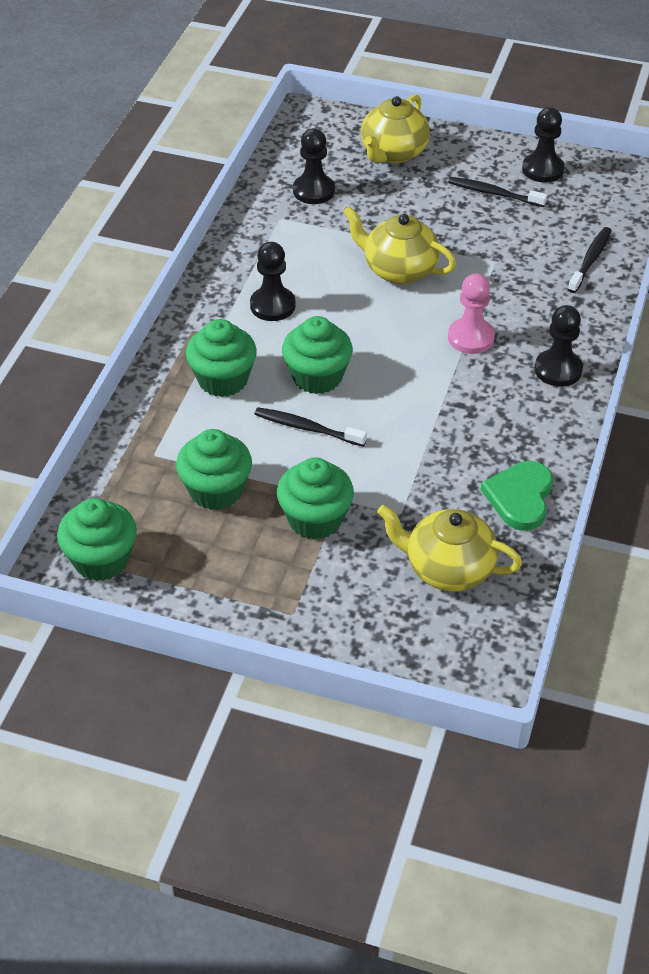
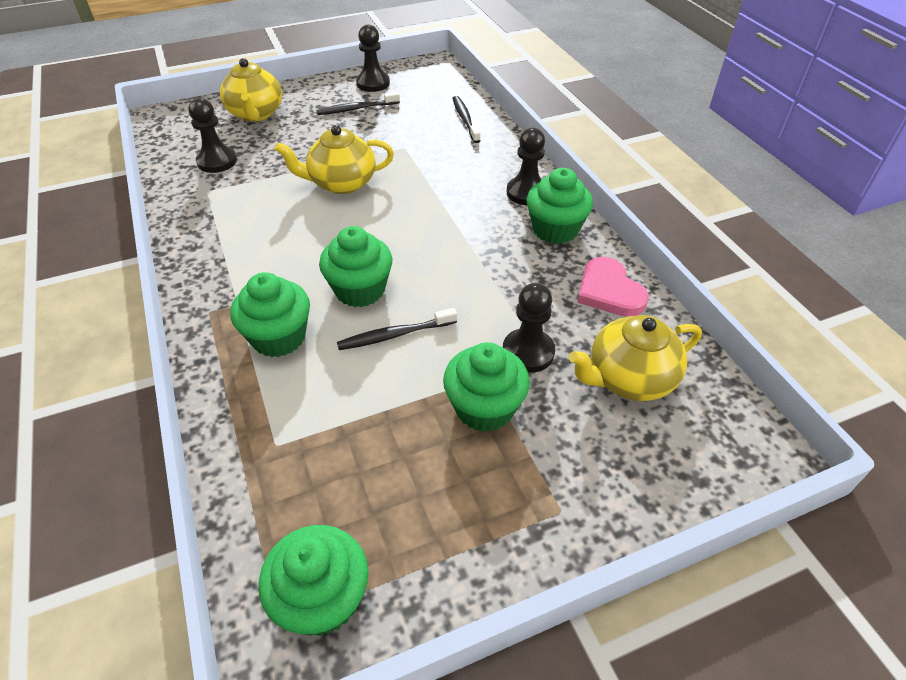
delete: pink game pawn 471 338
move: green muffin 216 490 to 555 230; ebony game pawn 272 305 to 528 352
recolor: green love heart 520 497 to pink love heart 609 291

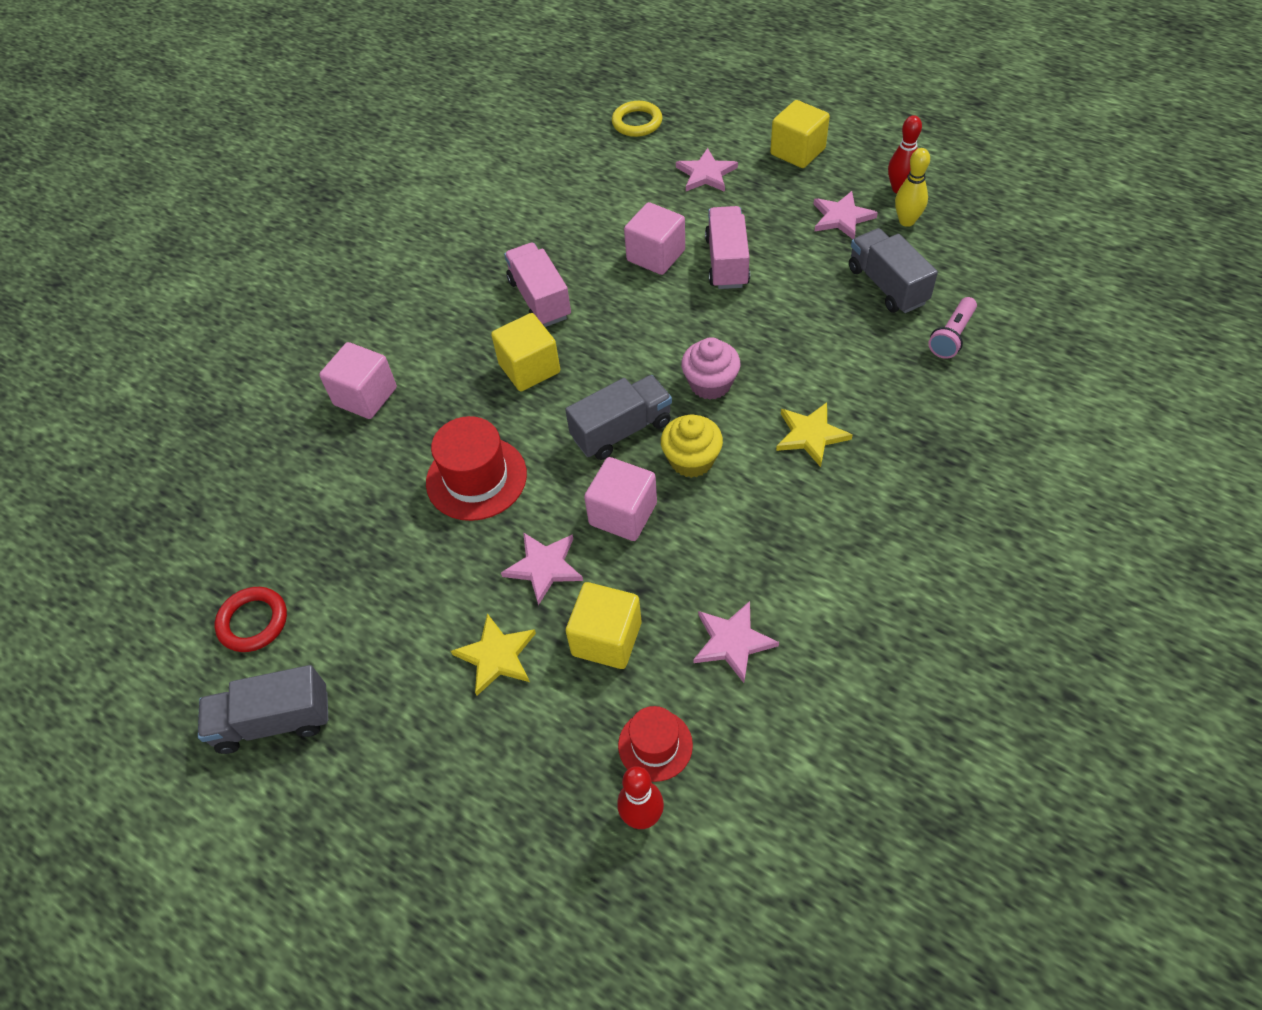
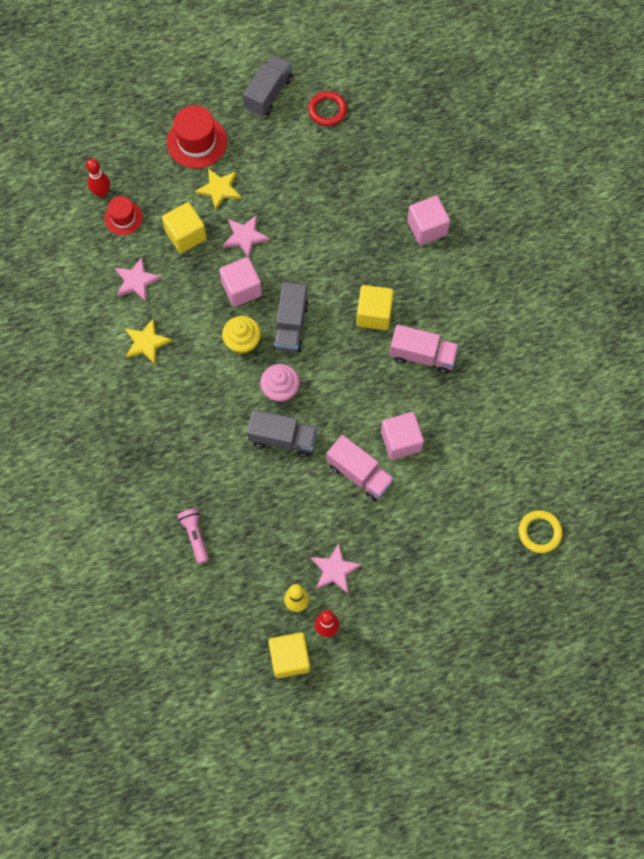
delete: pink five-pointed star 706 174
move: crimson top hat 476 478 to 197 142; yellow cube 797 152 to 289 658; yellow five-pointed star 810 435 to 146 342; gray toy truck 887 285 to 283 438

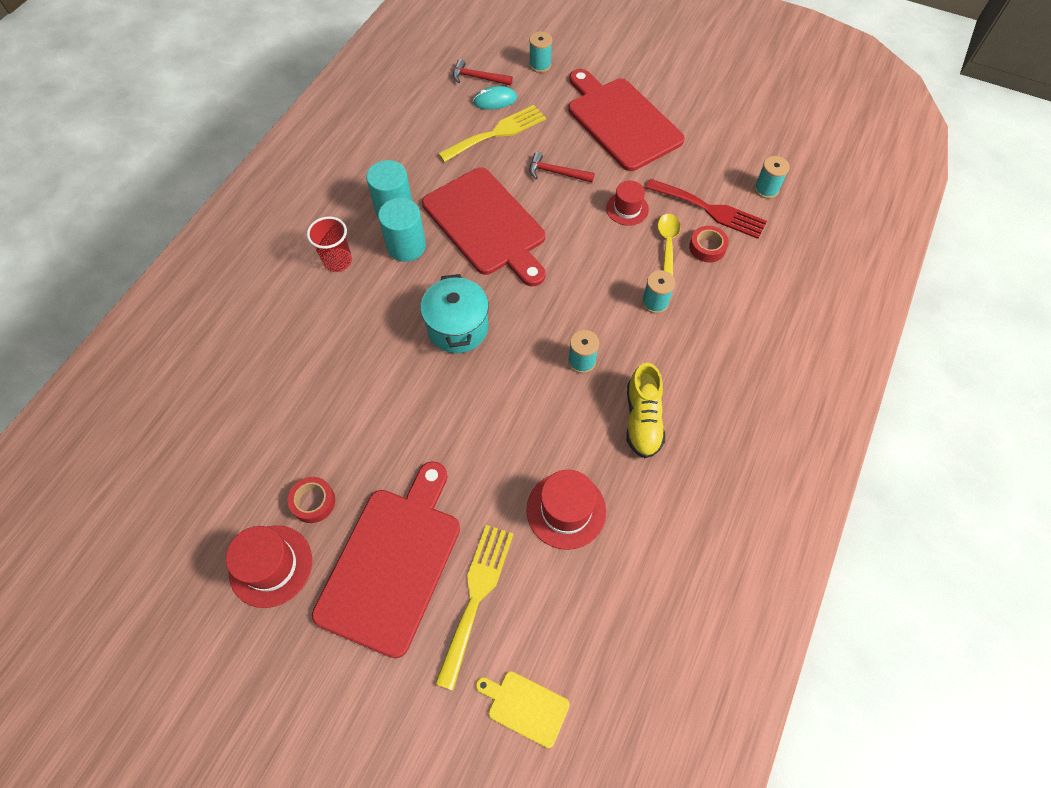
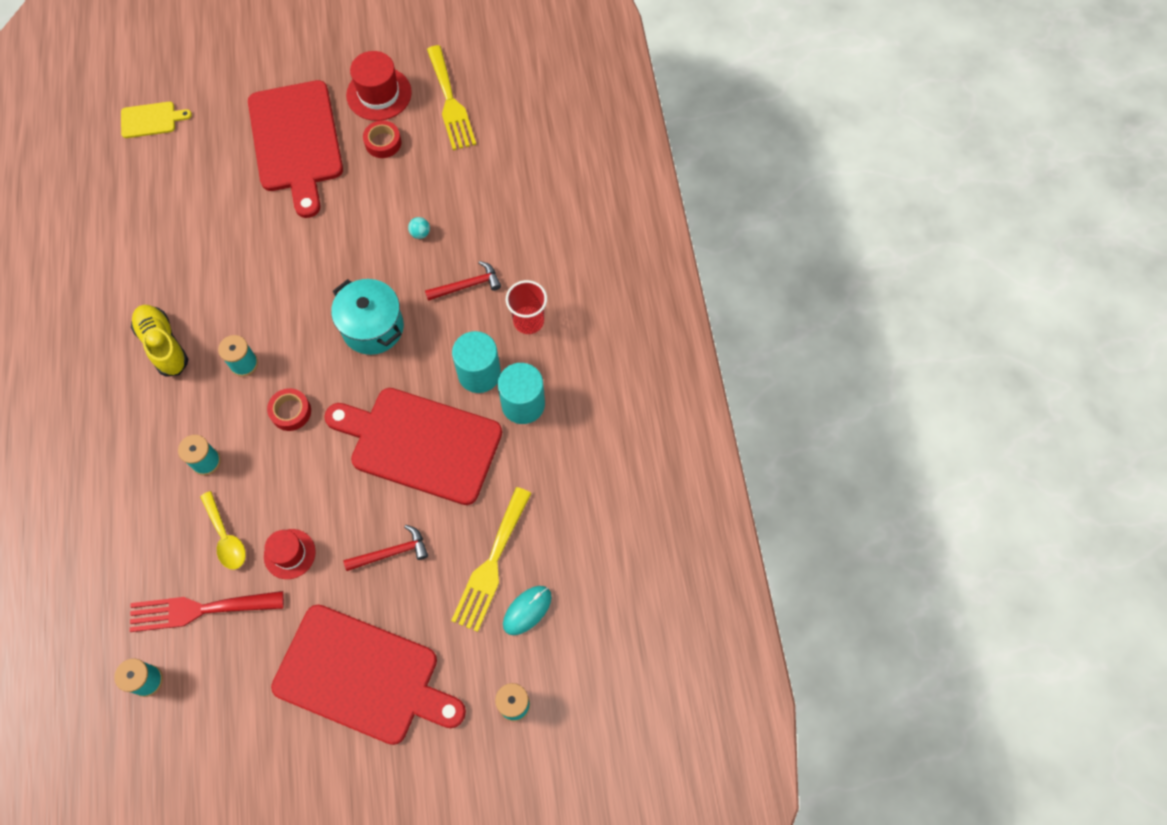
delete: crimson top hat 566 510
insert: teal ball 420 233
move: yellow fork 476 596 to 450 102; crimson hammer 478 78 to 467 285; crimson sticky tape 707 247 to 291 412

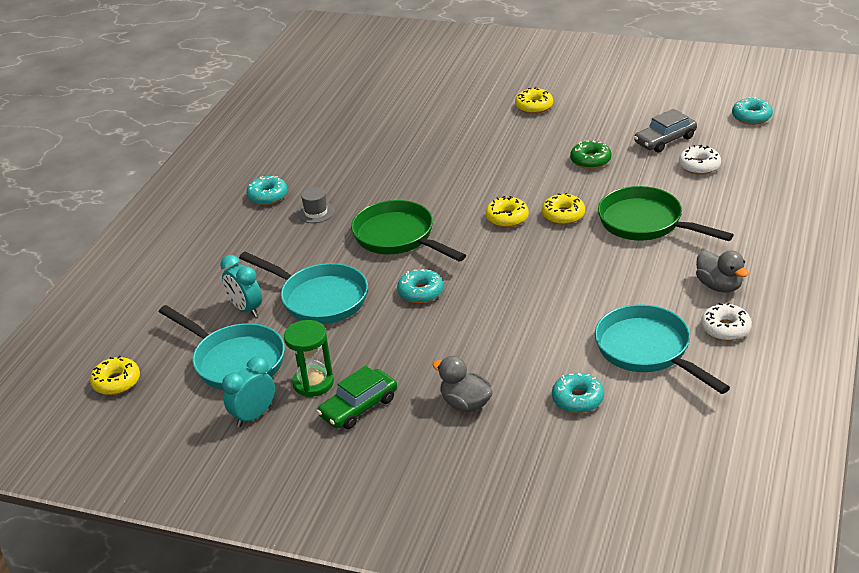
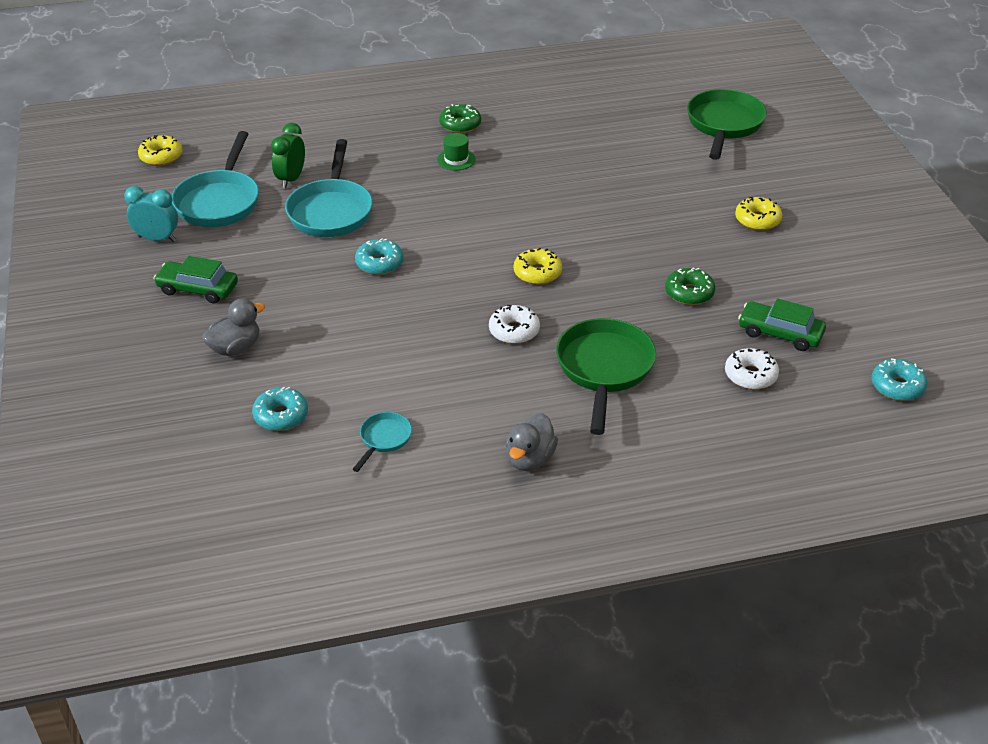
delete: green sand timer 313 383; yellow doughnut 563 215
move: green frying pan 398 237 to 724 125; snow-white doughnut 725 328 to 514 331
recolor: teal alarm clock 246 309 to green alarm clock 291 179; teal doughnut 268 196 to green doughnut 460 125; gray top hat 316 212 to green top hat 456 159; gray automobile 665 140 to green automobile 780 333
rotate: gray rubber duck 465 404 = 235 348 45 degrees clockwise
resize: teal frying pan 648 351 = 384 439 x0.49

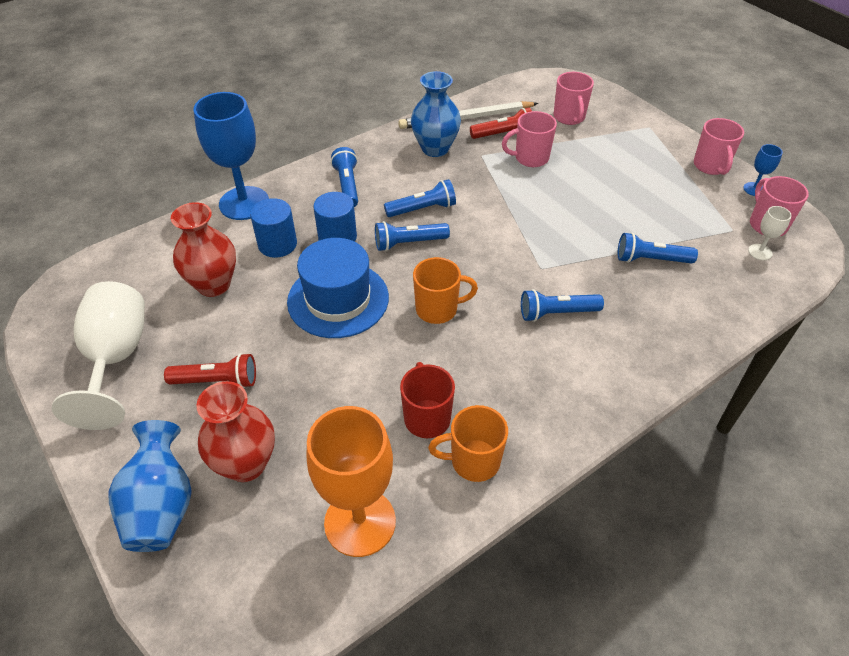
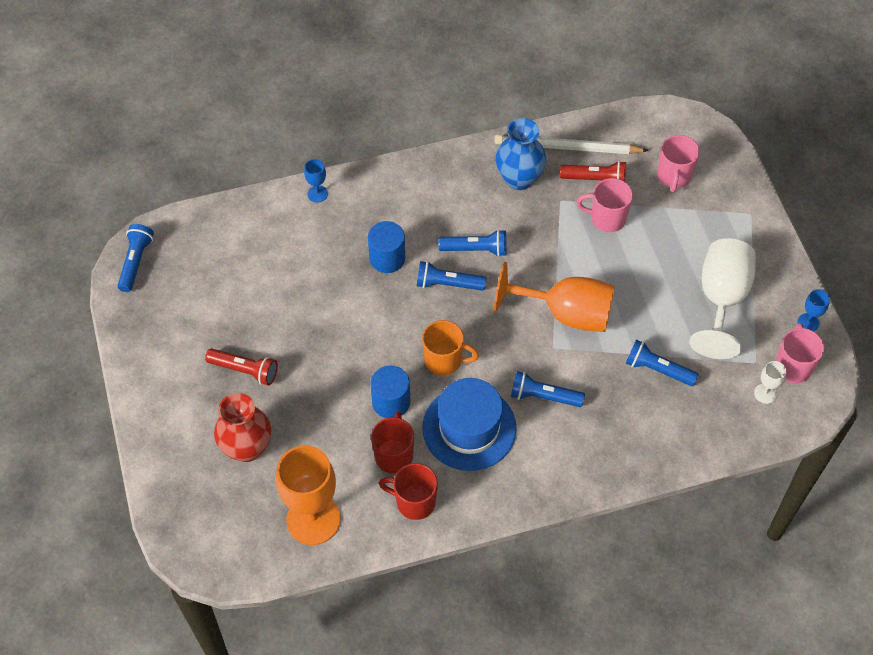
delete: royal blue vase 161 506; crimson vase 214 284; pink mug 710 166
insert: bright orange goblet 566 313
move: snow-white goblet 116 358 to 721 299; royal blue cylinder 277 244 to 391 402; royal blue top hat 338 299 to 469 428; royal blue pocket torch 347 185 to 136 262
recolor: bright orange mug 473 461 to crimson mug 414 502
resize: royal blue goblet 244 203 = 317 194 x0.43

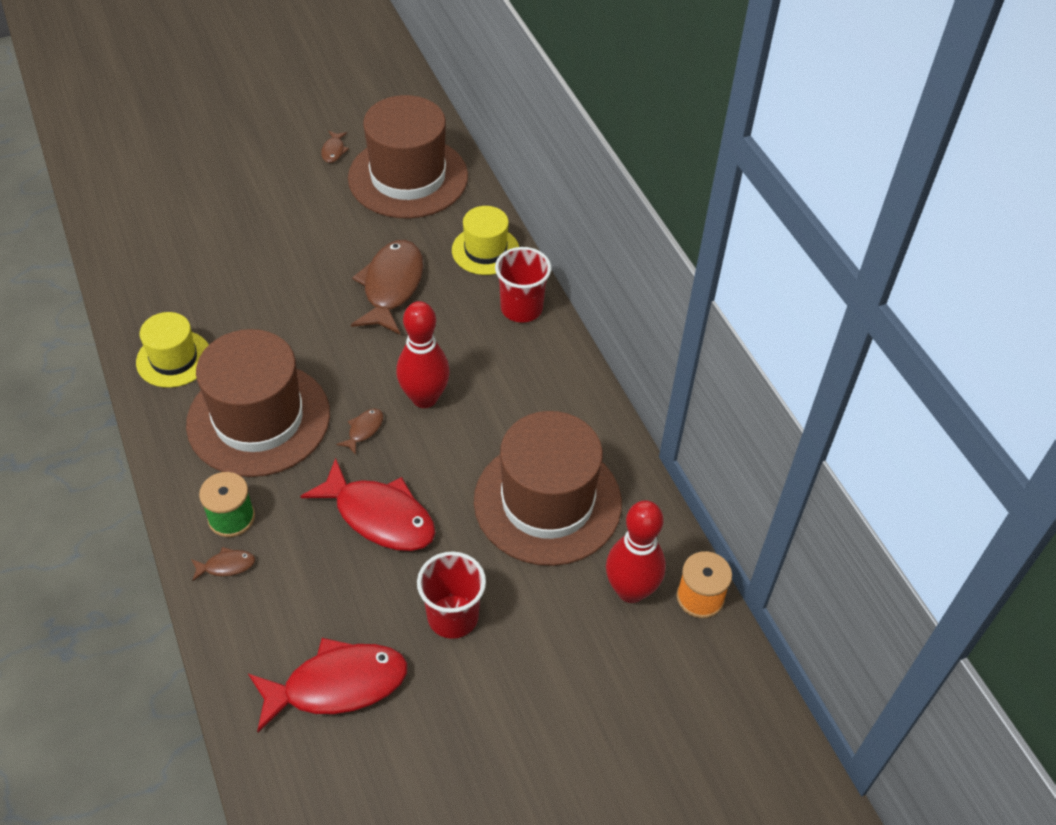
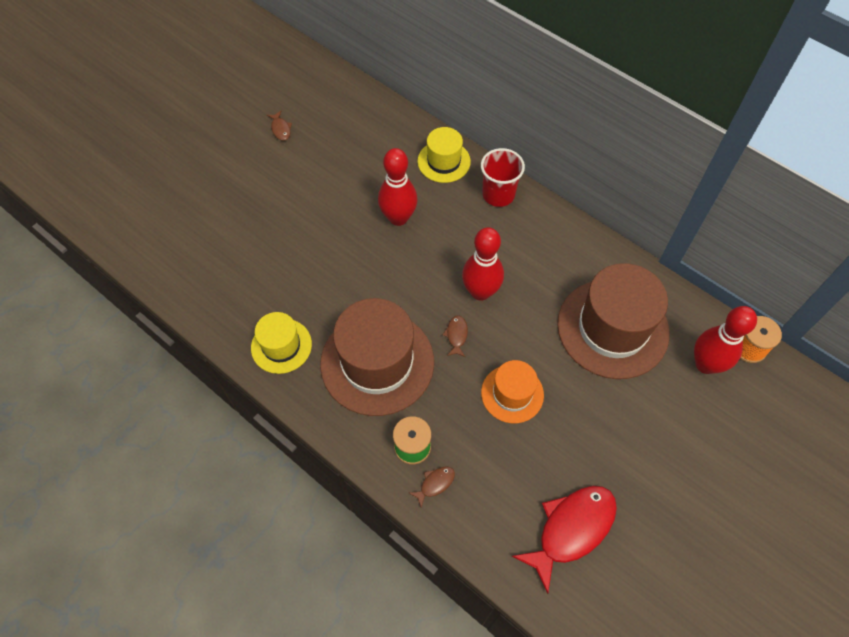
delete: dark brown top hat 408 177; crimson cup 453 616
replace: crimson toy fish 379 516 to bright orange top hat 512 393; dark brown toy fish 391 287 to crimson tenpin 398 218

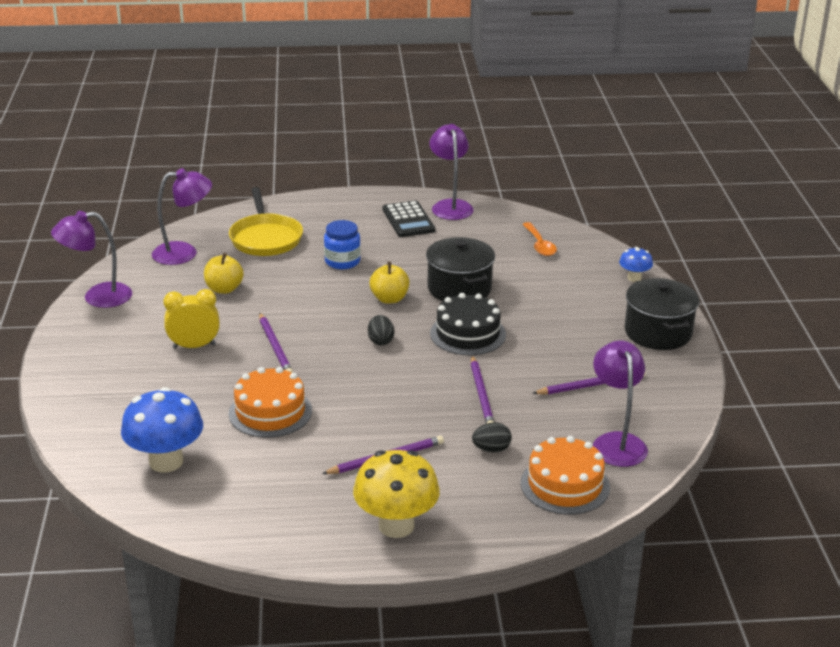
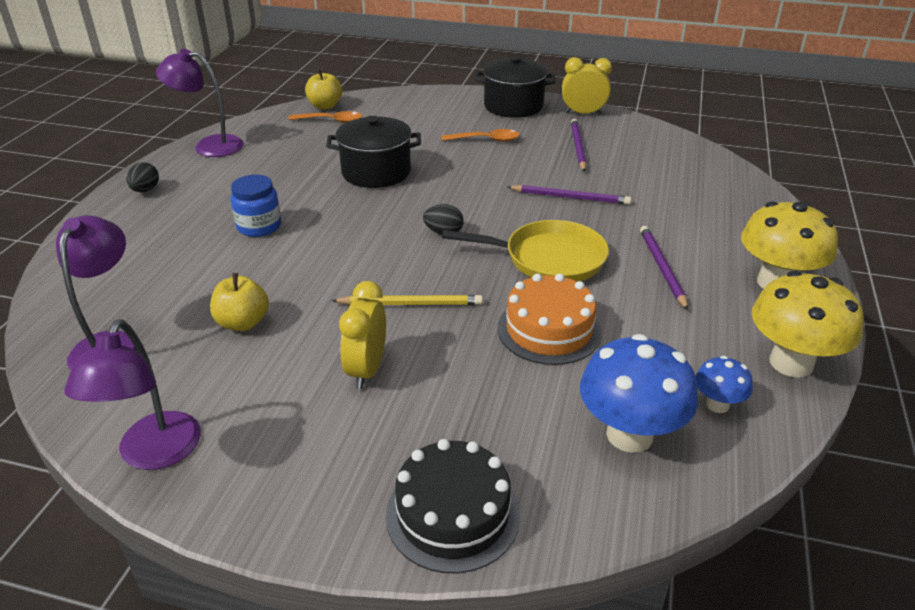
delete: ebony adding machine 408 220; bright orange layer cake 565 485; purple desk lamp 616 442
insert: bright orange tablespoon 486 140; yellow alarm clock 583 113; yellow toadstool 791 363
move: yellow frying pan 265 238 to 548 259; yellow apple fruit 389 299 to 325 106; ebony layer cake 468 334 to 453 514; ebony toy egg 491 449 to 145 190; royal blue toadstool 634 278 to 717 404
recolor: purple pencil 275 346 to yellow pencil 410 304

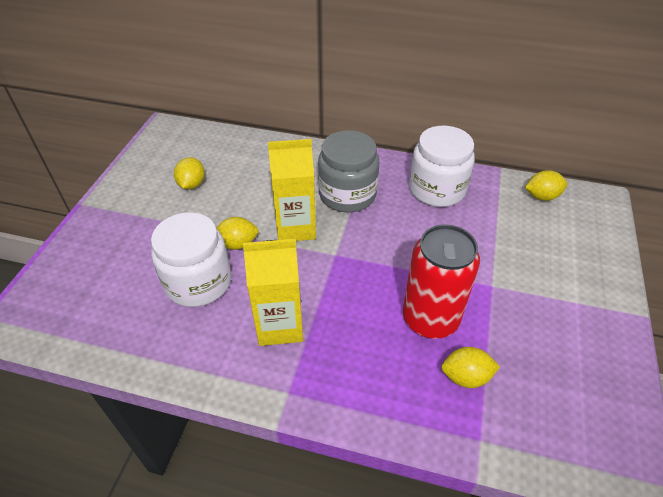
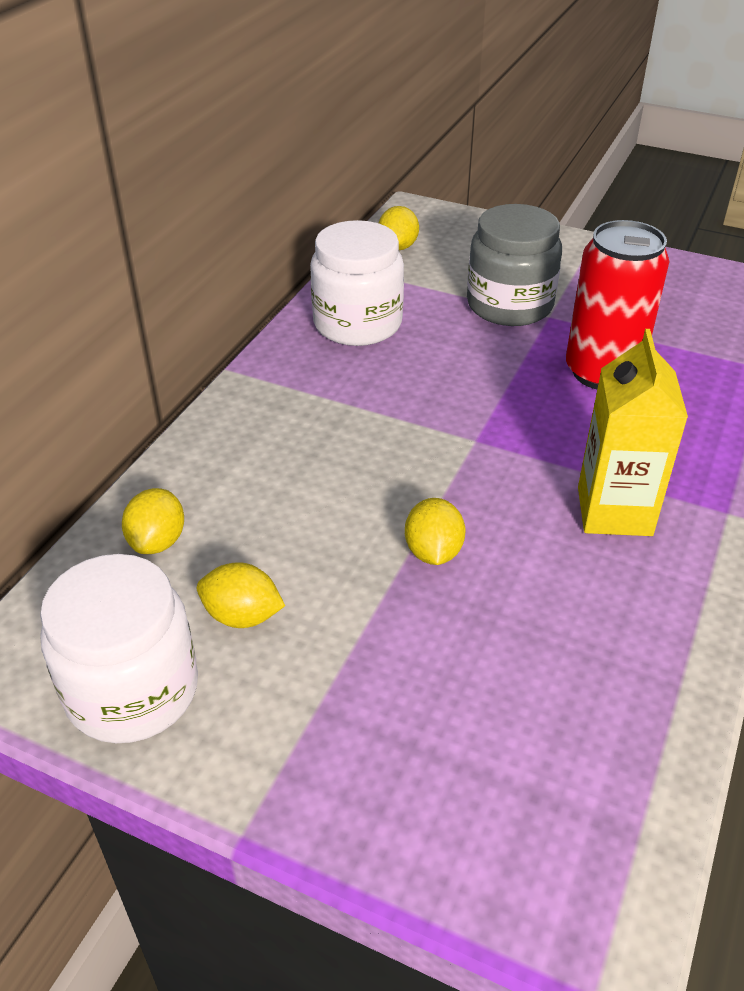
delete: yellow juice carton 296 227
move: snow-white jar 198 282 to 132 690; gray jar 347 195 to 509 305; yellow citrus fruit 466 377 to 158 541

